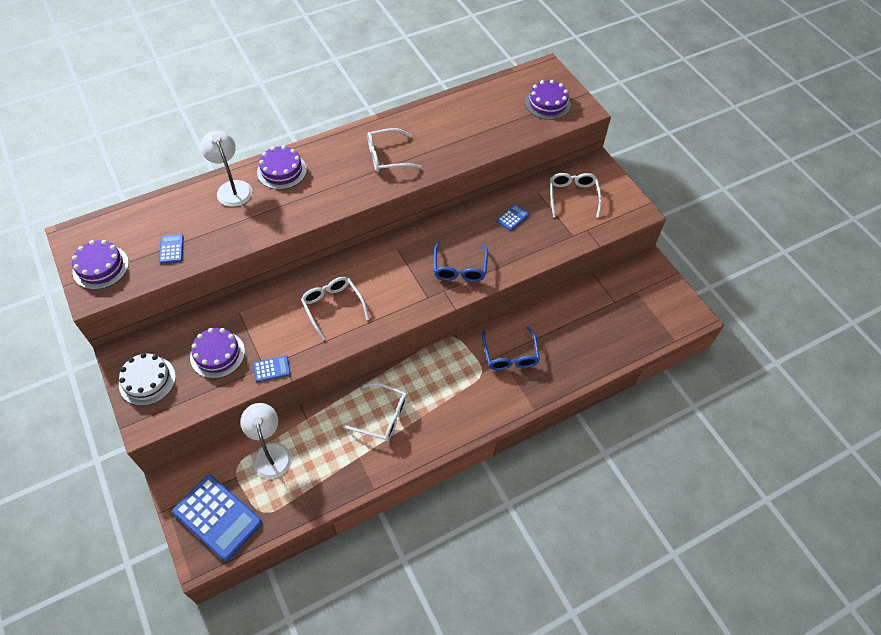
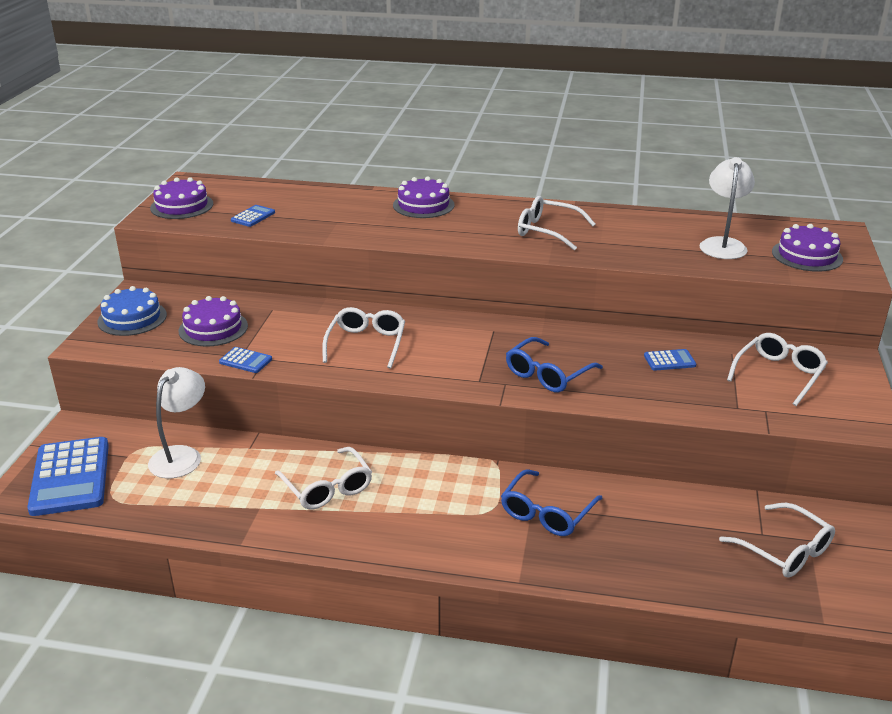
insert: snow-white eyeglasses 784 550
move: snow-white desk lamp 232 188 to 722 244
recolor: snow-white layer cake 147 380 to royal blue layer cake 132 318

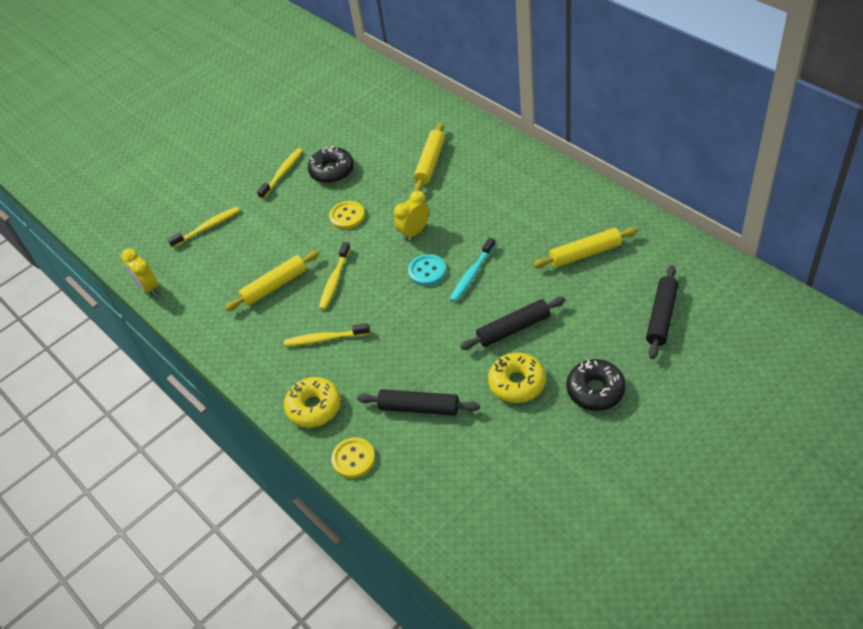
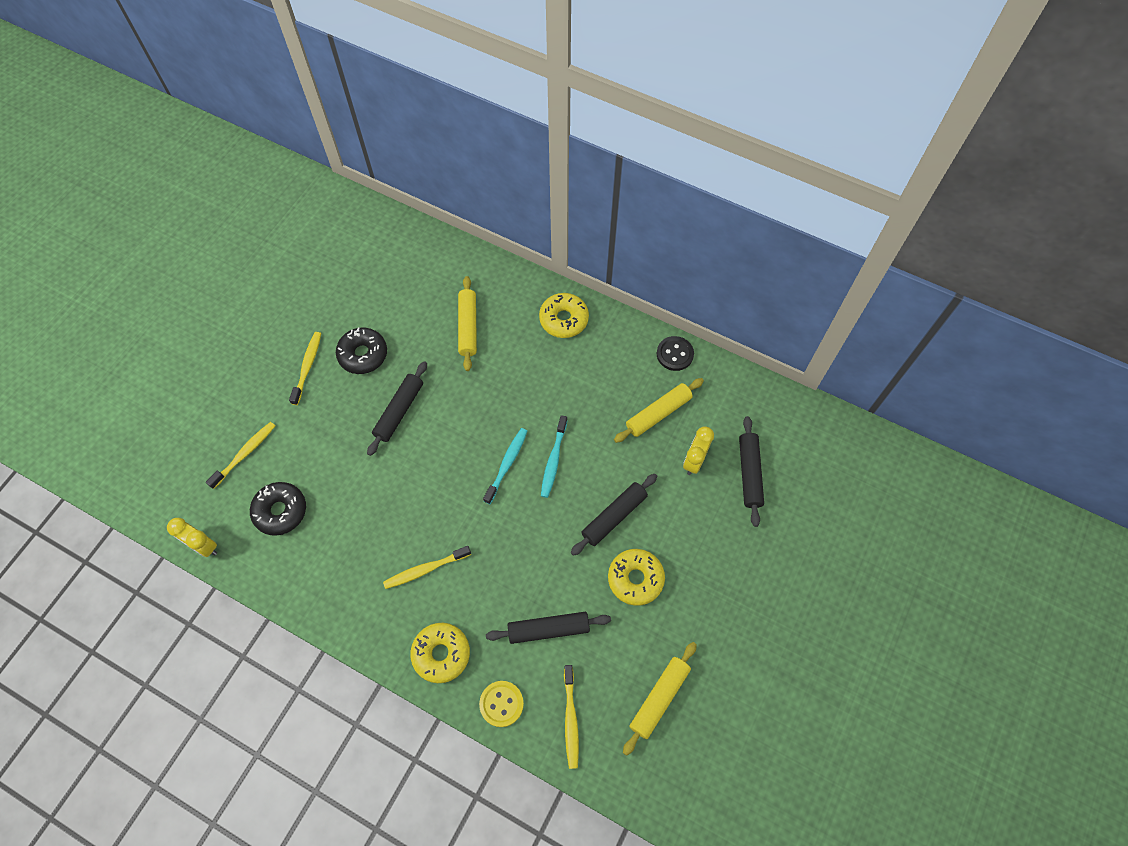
insert: yellow doughnut 563 319; ebony shirt button 675 354
move: yellow rolling pin 274 286 to 659 698; yellow dental brush 335 280 to 570 718; yellow alarm clock 414 232 to 694 461; ebony doughnut 595 390 to 280 511
replace: yellow shirt button 347 216 to ebony rolling pin 399 411; teal shirt button 427 271 to teal dental brush 506 465

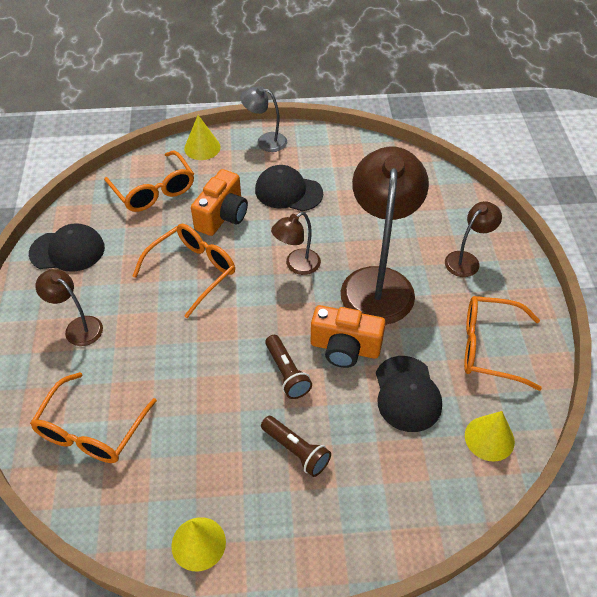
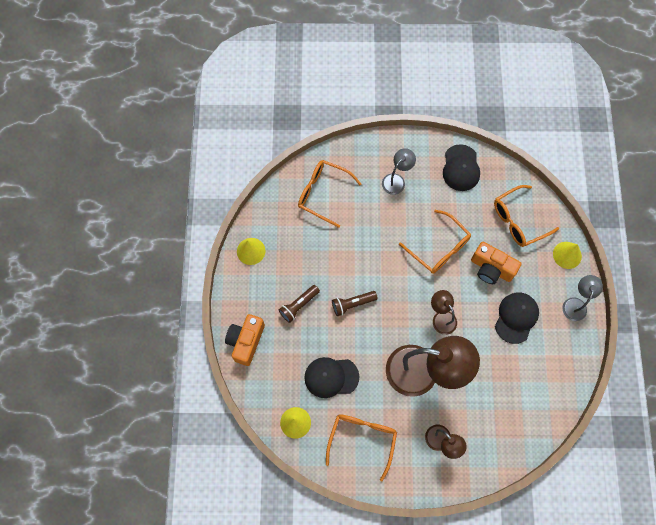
move: bright orange compact camera 345 348 to 246 341
recolor: dark brown desk lamp 78 327 to gray desk lamp 396 180

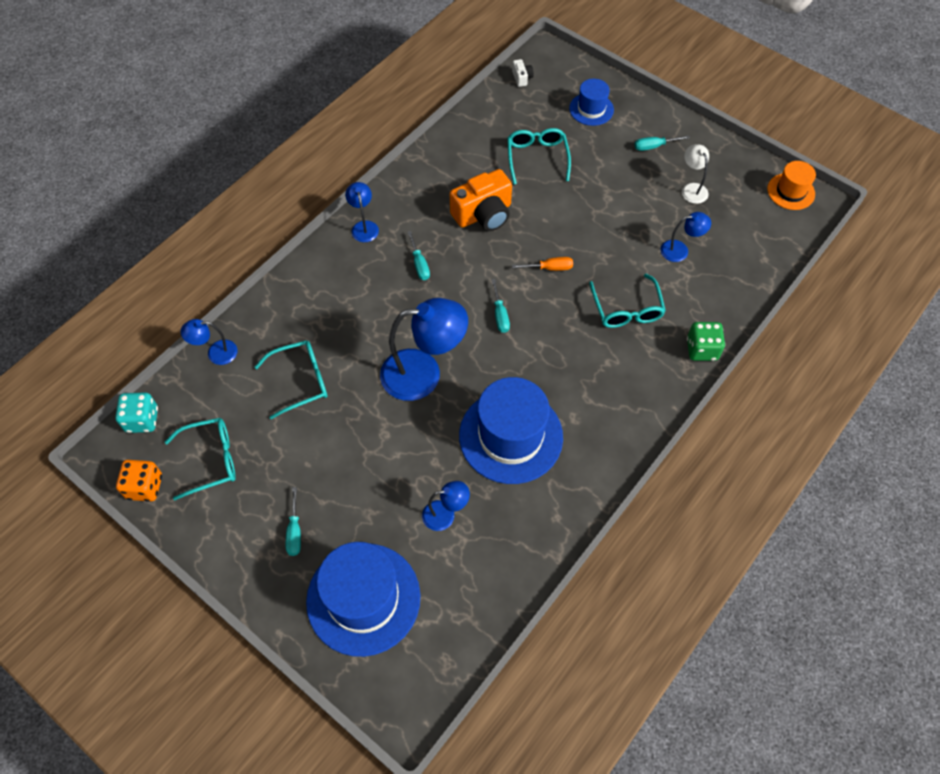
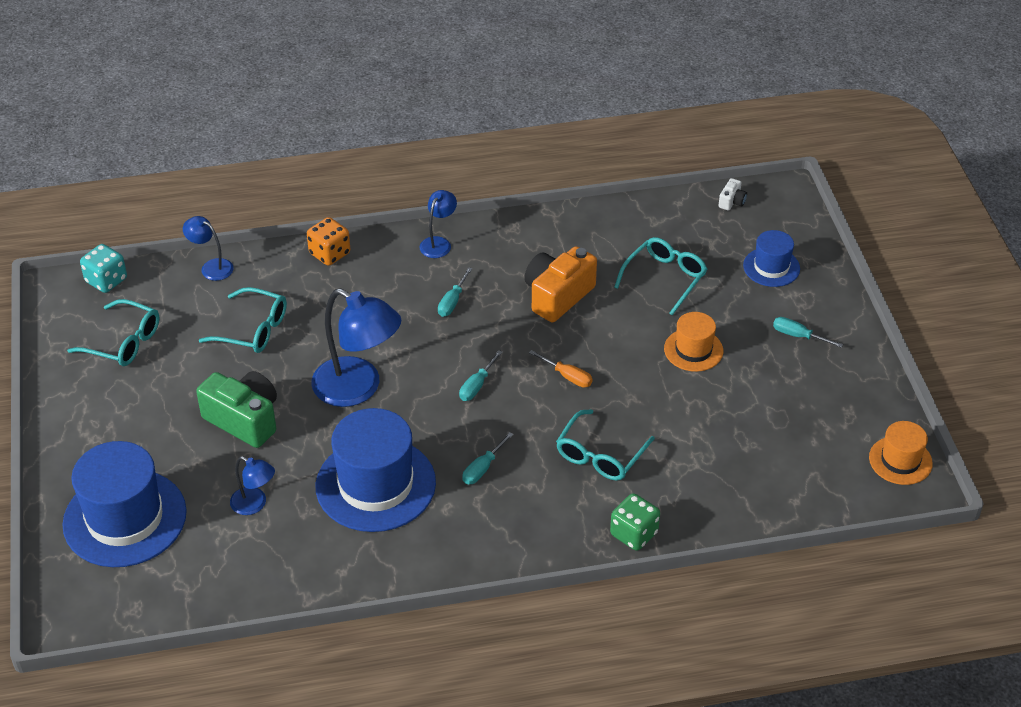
delete: royal blue desk lamp 680 250; snow-white desk lamp 692 189
insert: green compact camera 244 420; bright orange top hat 693 350
move: bright orange dice 145 487 to 330 253; teal hand screwdriver 294 532 to 482 468
rotate: bright orange compact camera 483 214 = 557 296 120 degrees clockwise

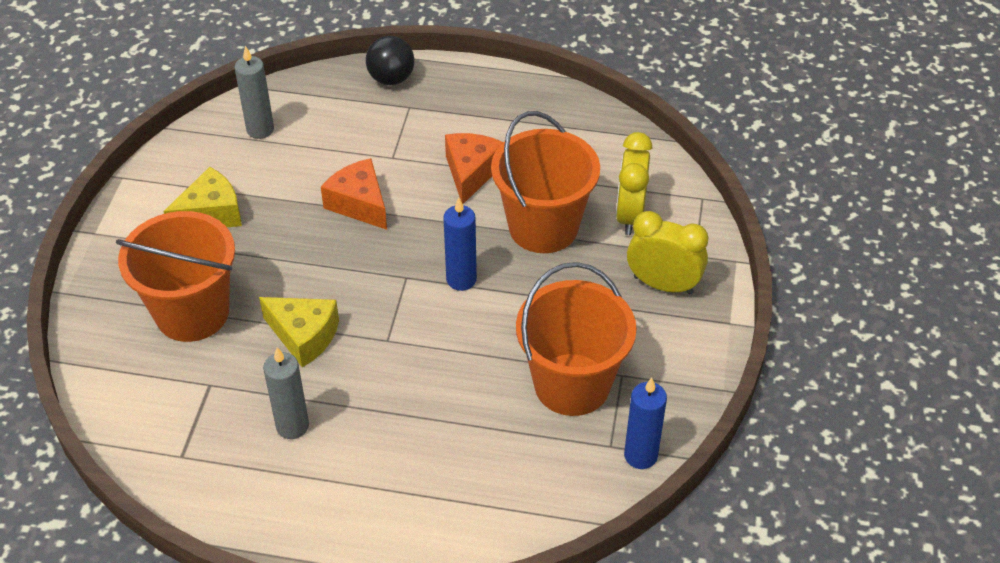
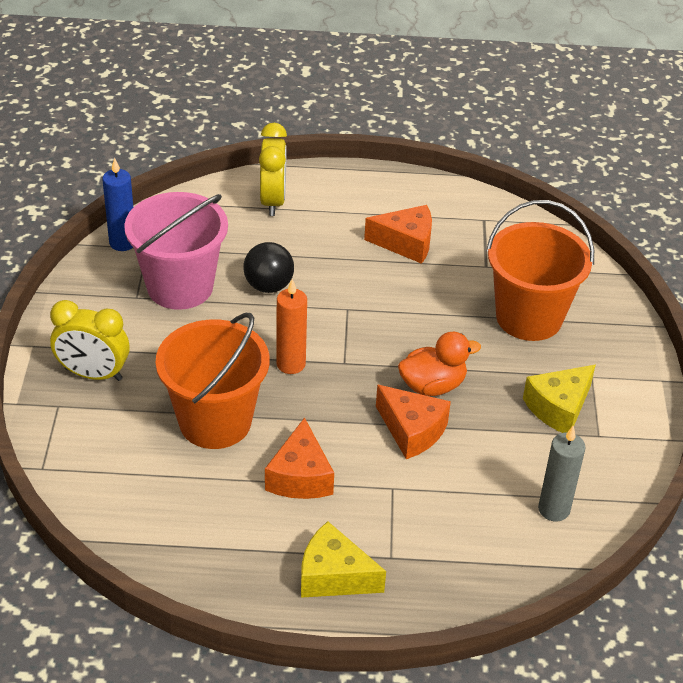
insert: bright orange rubber duck 432 385
move: yellow piece of cheese 304 336 to 333 576; ebony ball 391 79 to 268 286; yellow alarm clock 630 215 to 273 201
replace: gray candle 292 426 to bright orange piece of cheese 406 243
recolor: royal blue candle 461 279 to bright orange candle 291 364; bright orange sand bucket 572 384 to pink sand bucket 180 287

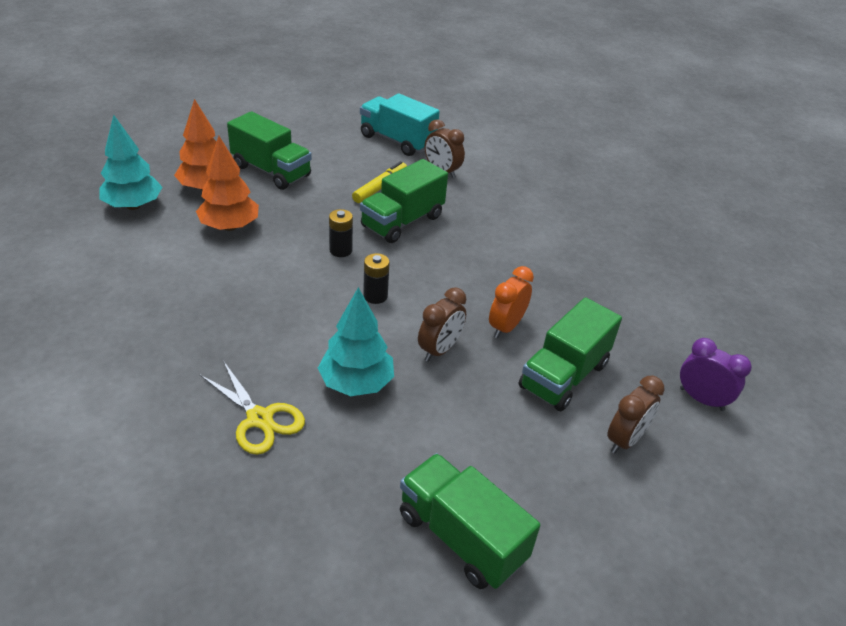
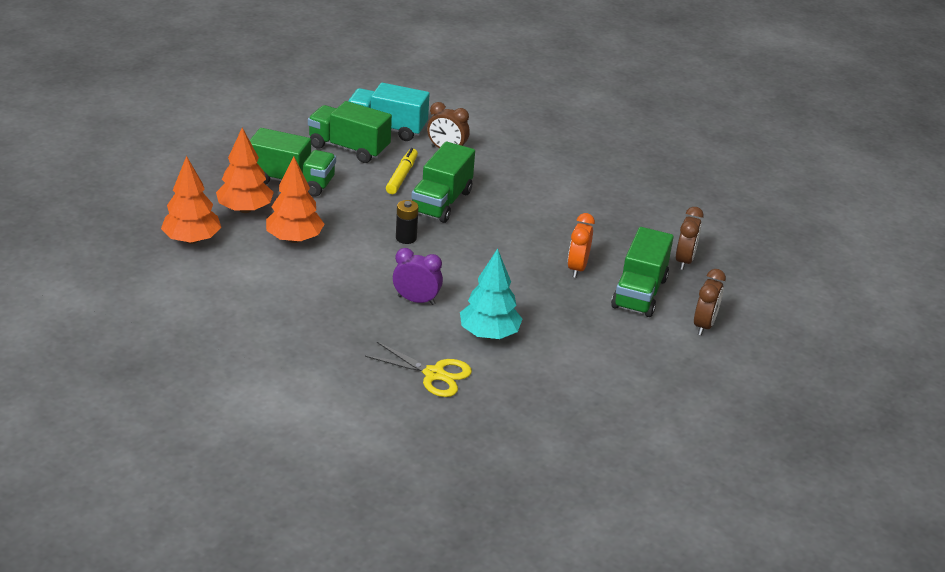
delete: ebony power cell 375 296
move: green toy truck 461 537 to 349 148; dark brown alarm clock 439 350 to 684 261; purple alarm clock 701 399 to 416 300
recolor: teal toy tree 133 206 to bright orange toy tree 192 240

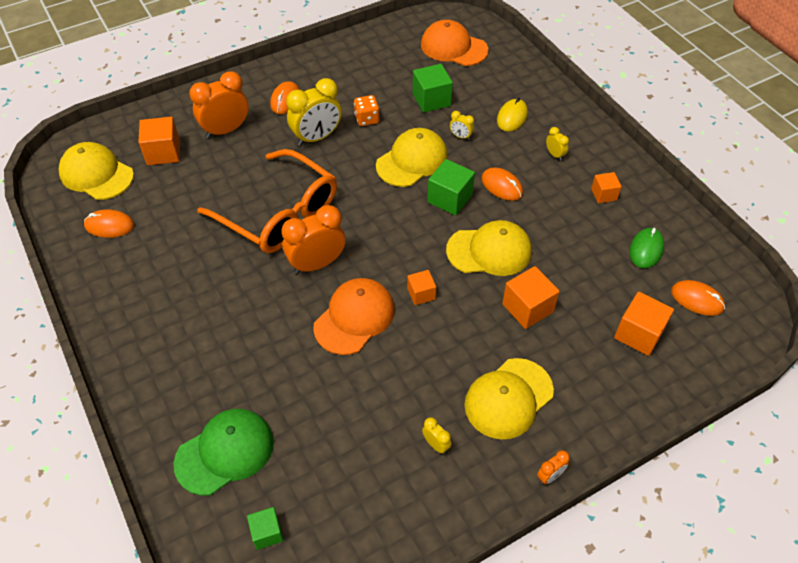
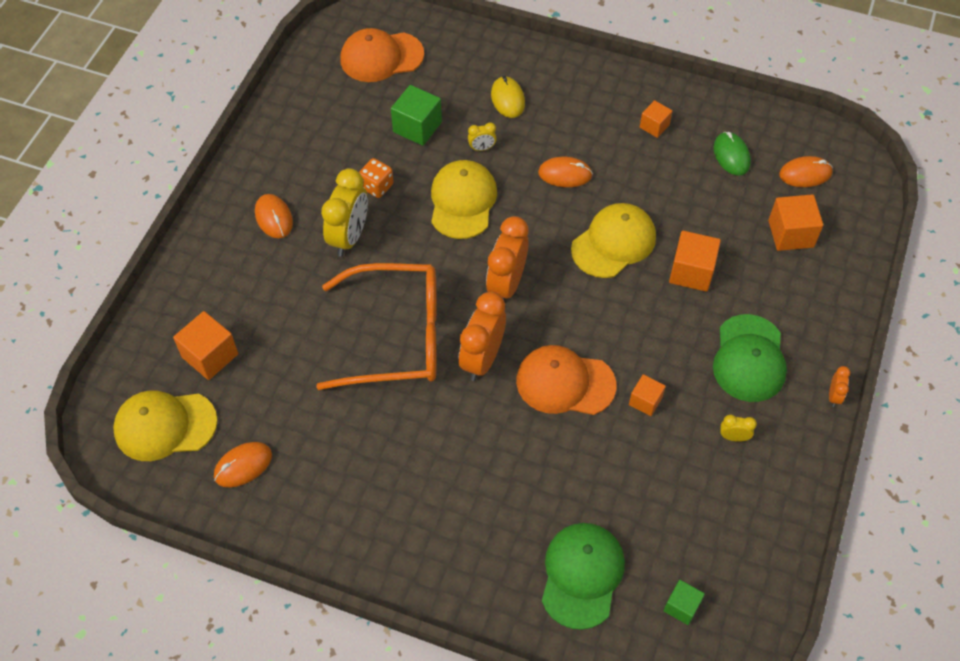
delete: green cube 450 198; yellow alarm clock 554 154
move: bright orange alarm clock 226 130 to 506 284; bright orange cube 421 294 to 645 401
recolor: yellow baseball cap 508 398 to green baseball cap 749 358
rotate: bright orange baseball cap 354 318 = 565 383 75 degrees counterclockwise

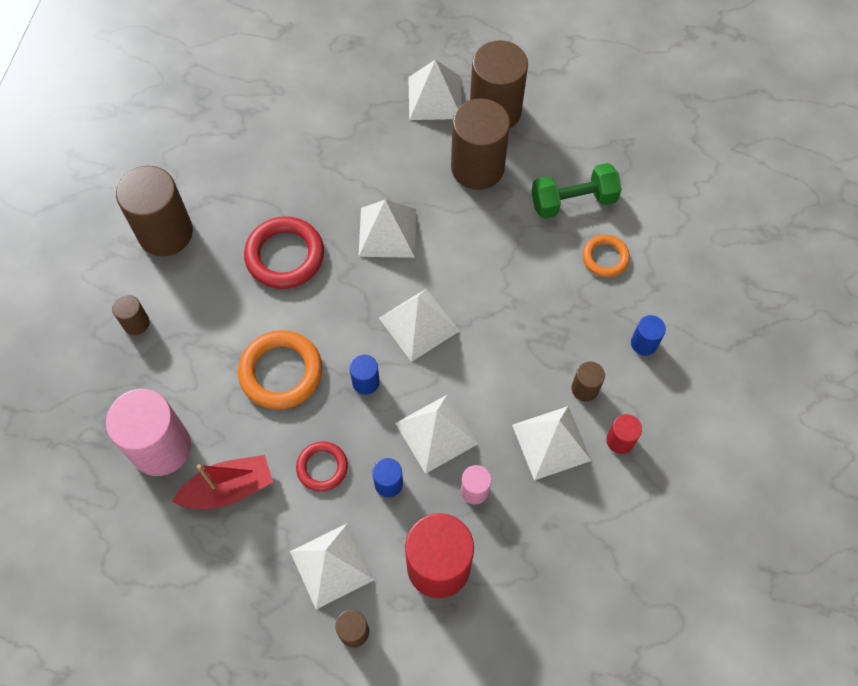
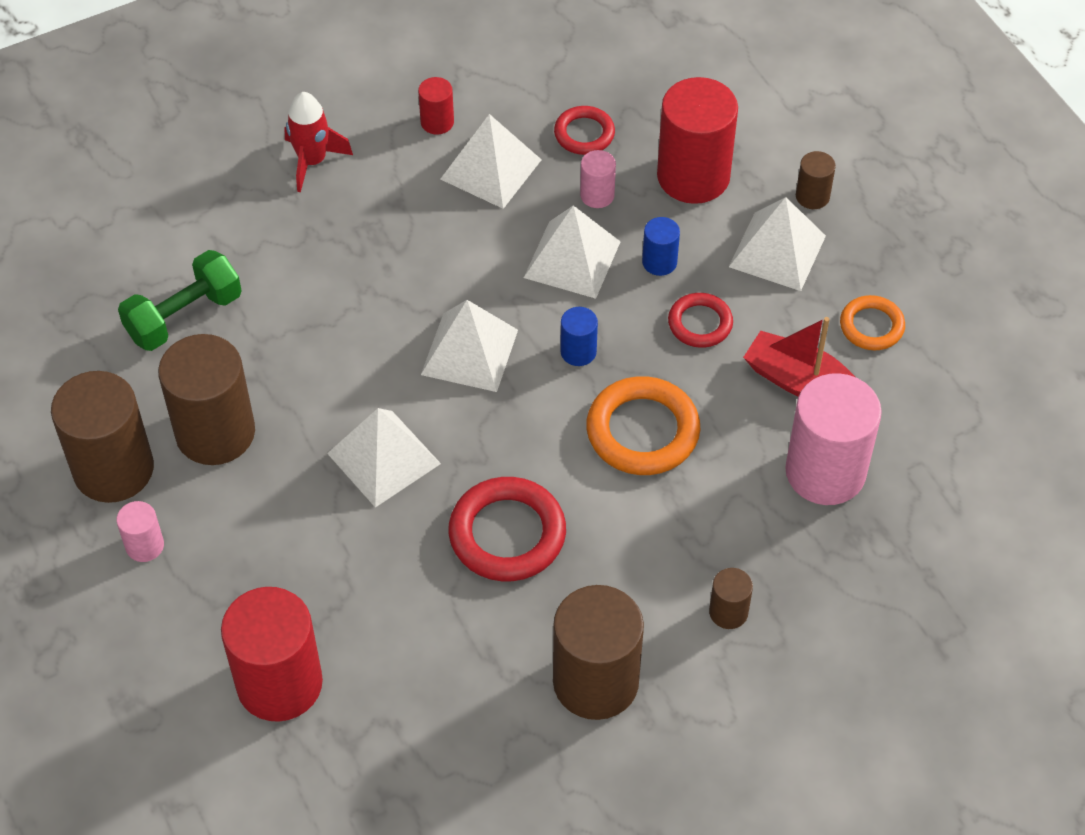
delete: dark brown cylinder 585 389
insert: crimson cylinder 279 683; crimson hoop 584 134
move: bright orange hoop 605 258 to 871 326
replace: snow-white solid pyramid 434 97 to pink cylinder 145 545; royal blue cylinder 644 343 to crimson rocket 312 161
rotate: green hand weight 573 201 = 184 316 75 degrees counterclockwise

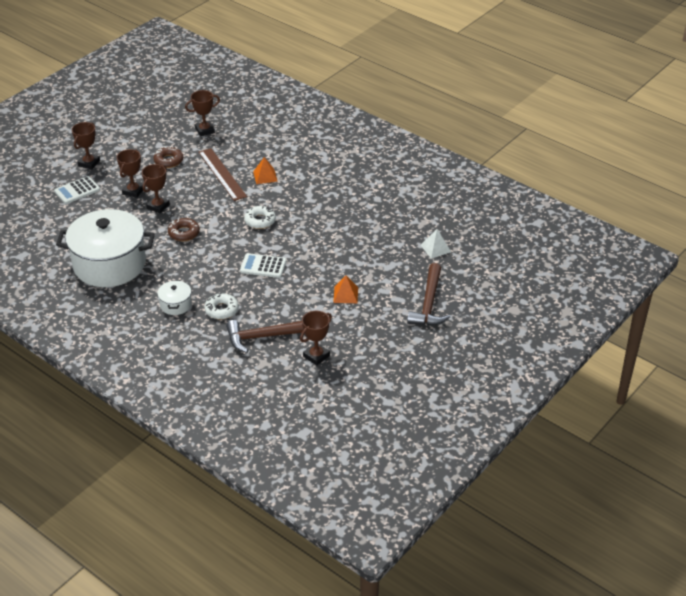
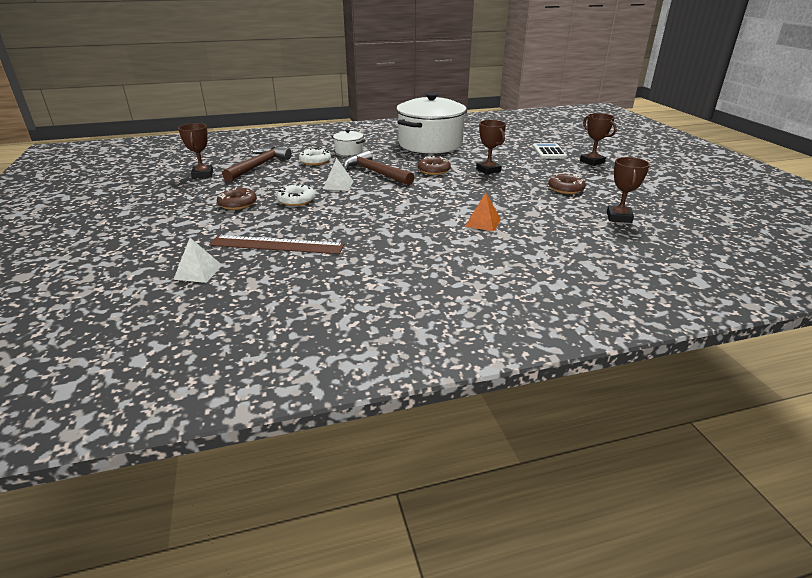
delete: dark brown prize cup 133 191
move: dark brown straightedge 222 174 to 277 245; snow-white doughnut 260 221 to 296 200; dark brown hammer 429 303 to 375 172
replace: snow-white adding machine 263 266 to snow-white solid pyramid 338 185; bright orange solid pyramid 345 294 to dark brown doughnut 237 203

